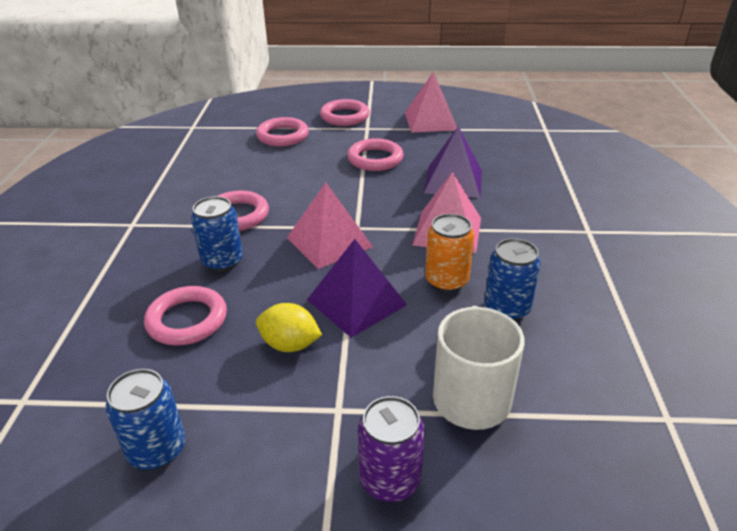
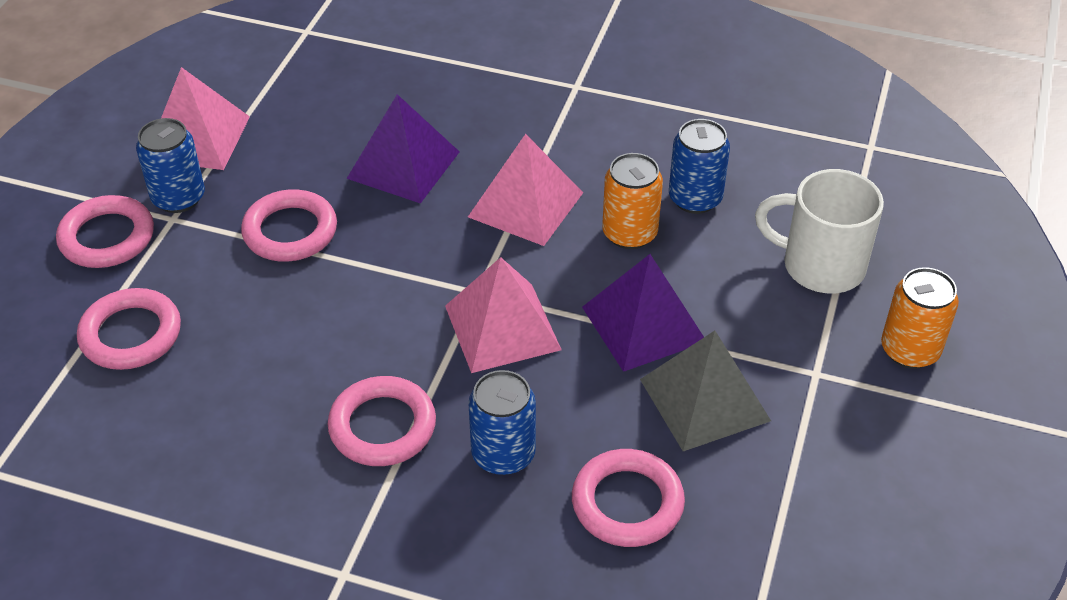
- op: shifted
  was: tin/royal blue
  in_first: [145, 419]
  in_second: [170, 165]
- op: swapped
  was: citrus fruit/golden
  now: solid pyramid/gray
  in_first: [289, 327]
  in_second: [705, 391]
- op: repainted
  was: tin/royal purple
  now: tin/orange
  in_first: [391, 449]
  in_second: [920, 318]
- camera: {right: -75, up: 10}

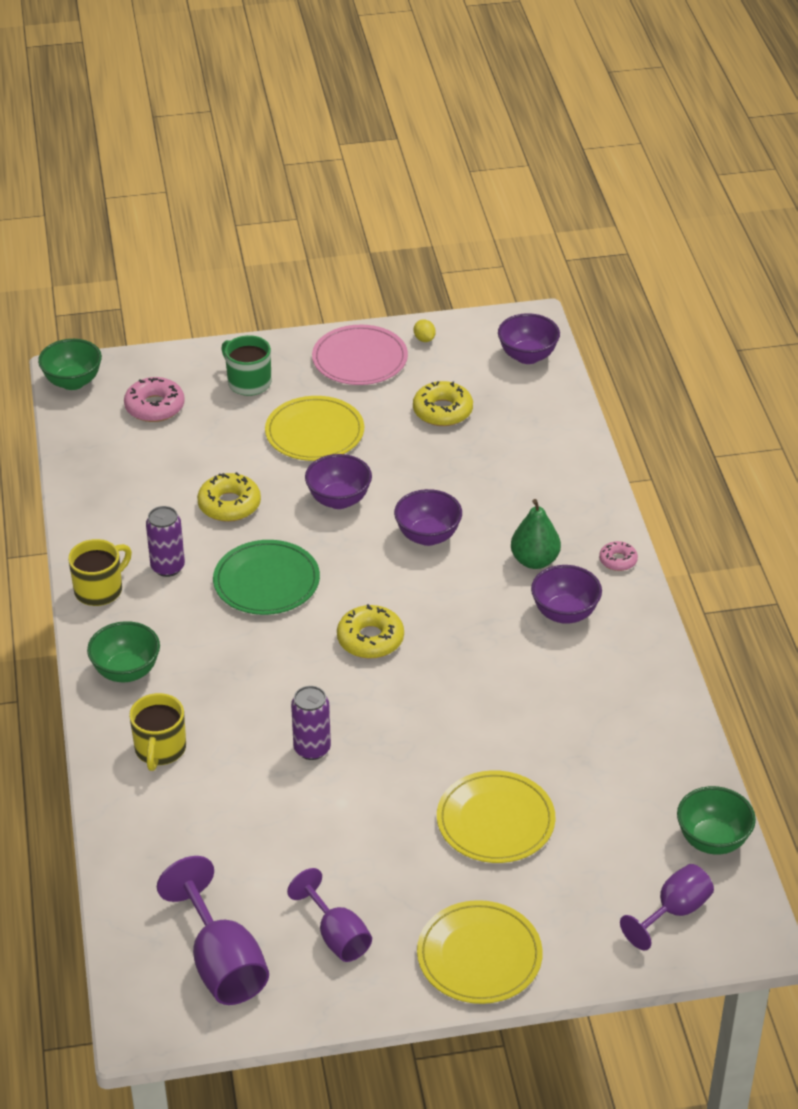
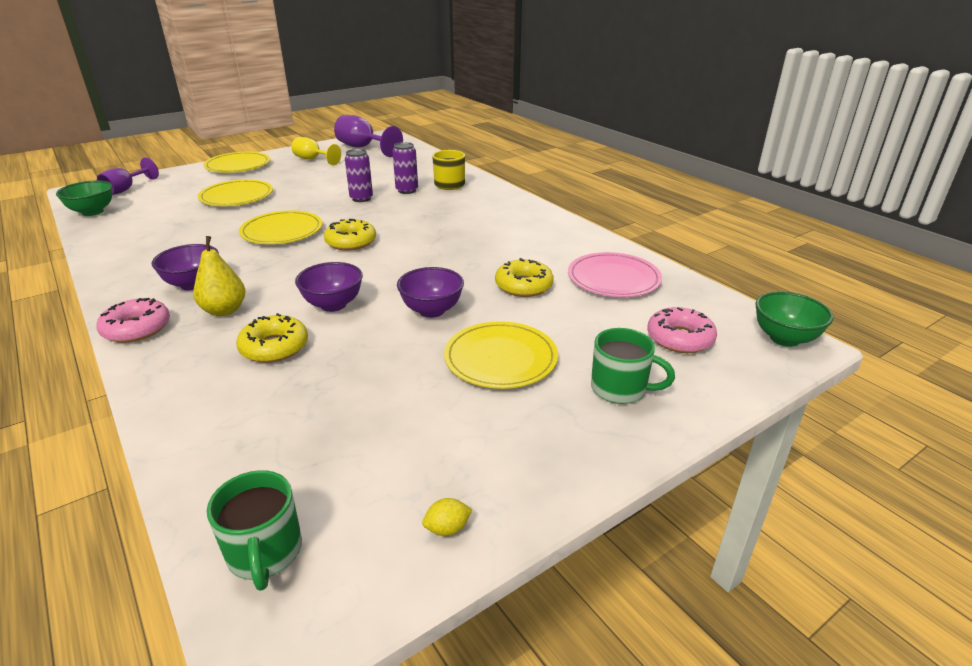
- op: scaled
  was: donut/rosy
  in_first: [618, 556]
  in_second: [133, 320]
  ratio: 1.7
- op: repainted
  was: pear/green
  now: pear/golden
  in_first: [536, 534]
  in_second: [219, 276]
- op: swapped
  was: bowl/royal purple
  now: mug/green
  in_first: [529, 338]
  in_second: [254, 530]
- op: shifted
  was: donut/golden
  in_first: [443, 403]
  in_second: [272, 338]
- op: new
  now: plate/golden
  in_second: [280, 227]
- op: repainted
  was: wine glass/royal purple
  now: wine glass/golden
  in_first: [329, 915]
  in_second: [316, 151]
- op: shifted
  was: tin/royal purple
  in_first: [165, 541]
  in_second: [405, 168]
- op: rotated
  was: citrus fruit/golden
  in_first: [425, 330]
  in_second: [447, 517]
  clockwise: -60
- op: shifted
  was: plate/rosy
  in_first: [360, 355]
  in_second: [615, 274]
- op: gone
  was: mug/golden
  in_first: [100, 572]
- op: gone
  was: bowl/green
  in_first: [123, 651]
- op: gone
  was: plate/green
  in_first: [266, 577]
- camera: {right: 155, up: -10}

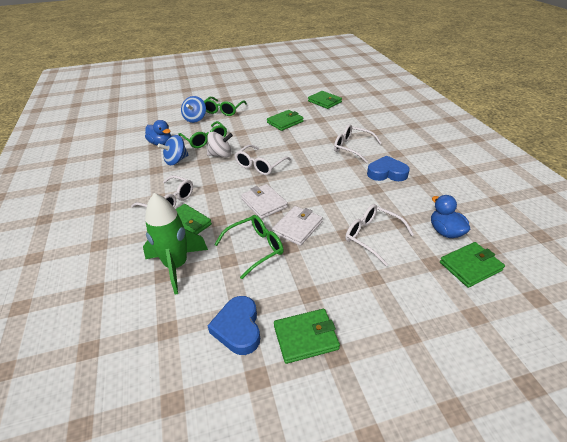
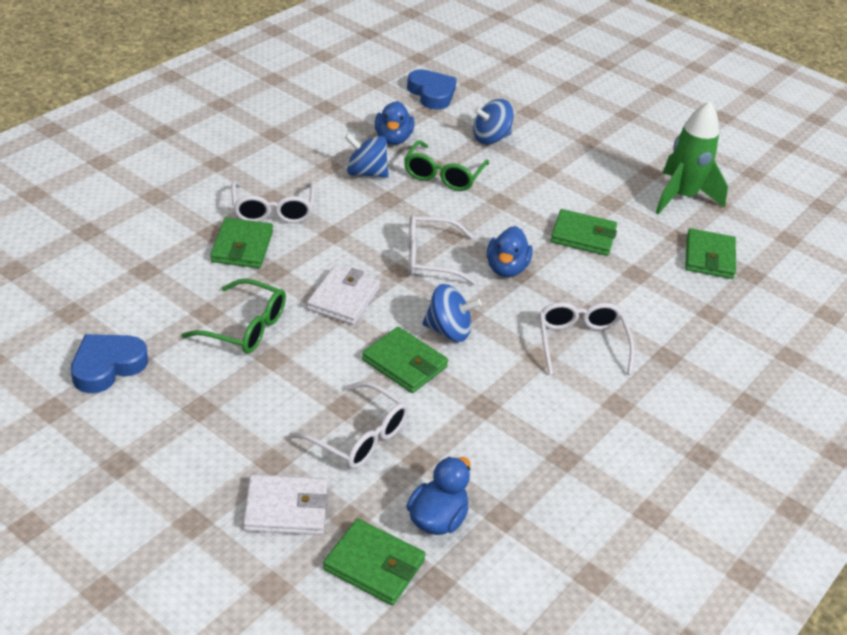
- op: shifted
  was: billfold/white
  in_first: [297, 226]
  in_second: [286, 504]
- op: rotated
  was: spectacles/white
  in_first: [379, 235]
  in_second: [349, 425]
  clockwise: 120
- op: shifted
  was: billfold/green
  in_first: [307, 336]
  in_second: [405, 360]
- op: shifted
  was: heart shape/royal blue
  in_first: [388, 168]
  in_second: [432, 89]
- op: new
  now: whirligig/royal blue
  in_second: [452, 313]
- op: new
  now: rubber duck/royal blue
  in_second: [510, 251]
- op: shifted
  was: rocket/green
  in_first: [175, 243]
  in_second: [691, 157]
- op: gone
  was: spectacles/green
  in_first: [225, 106]
- op: gone
  was: whirligig/white
  in_first: [220, 145]
- camera: {right: 50, up: 0}

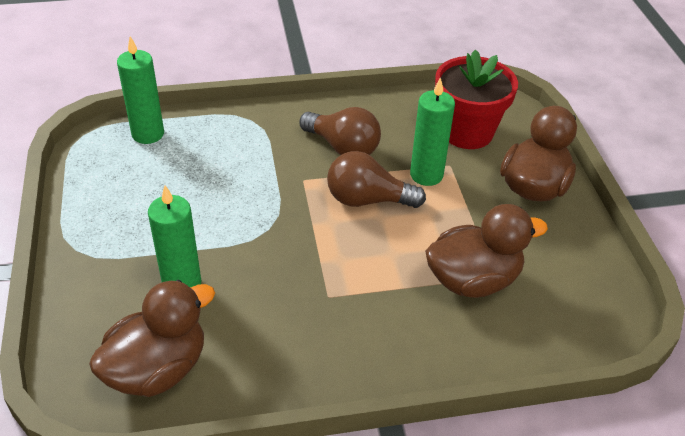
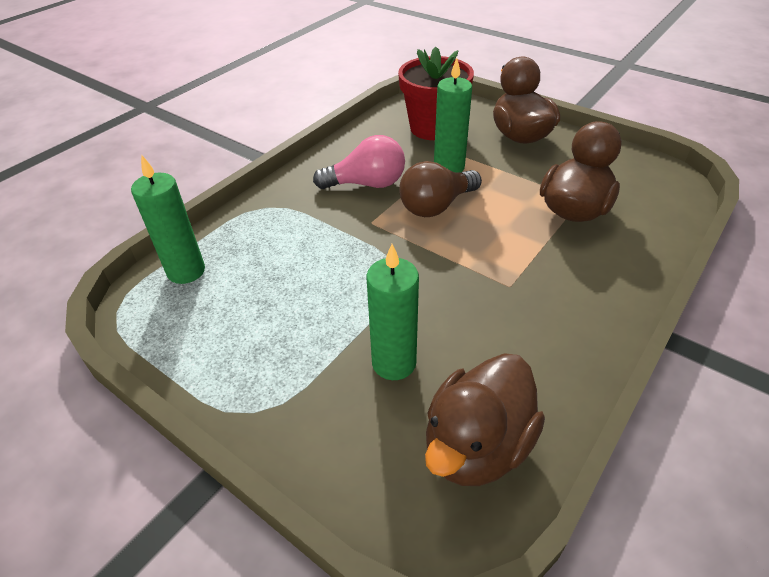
- op: repainted
  was: bulb/dark brown
  now: bulb/rosy
  in_first: [340, 131]
  in_second: [359, 162]
- op: rotated
  was: rubber duck/dark brown
  in_first: [152, 338]
  in_second: [485, 419]
  clockwise: -150
- camera: {right: -40, up: 0}

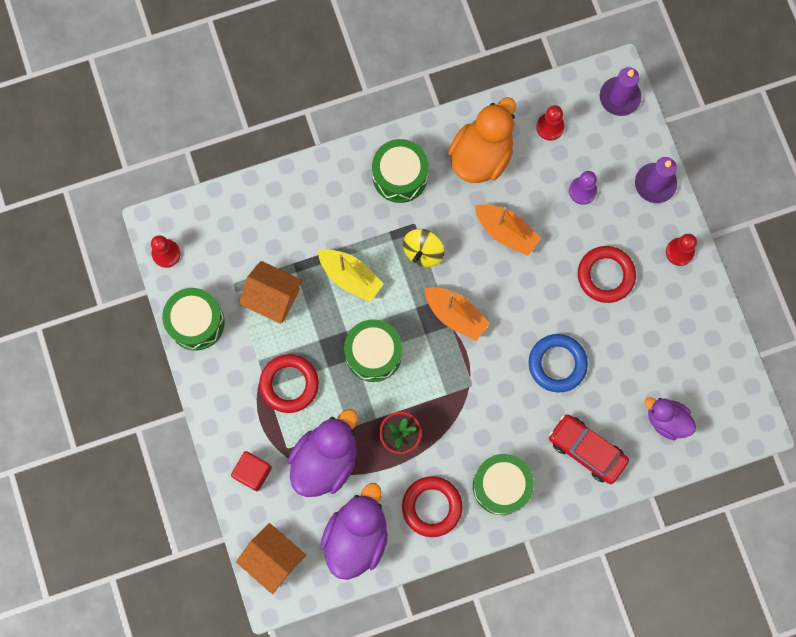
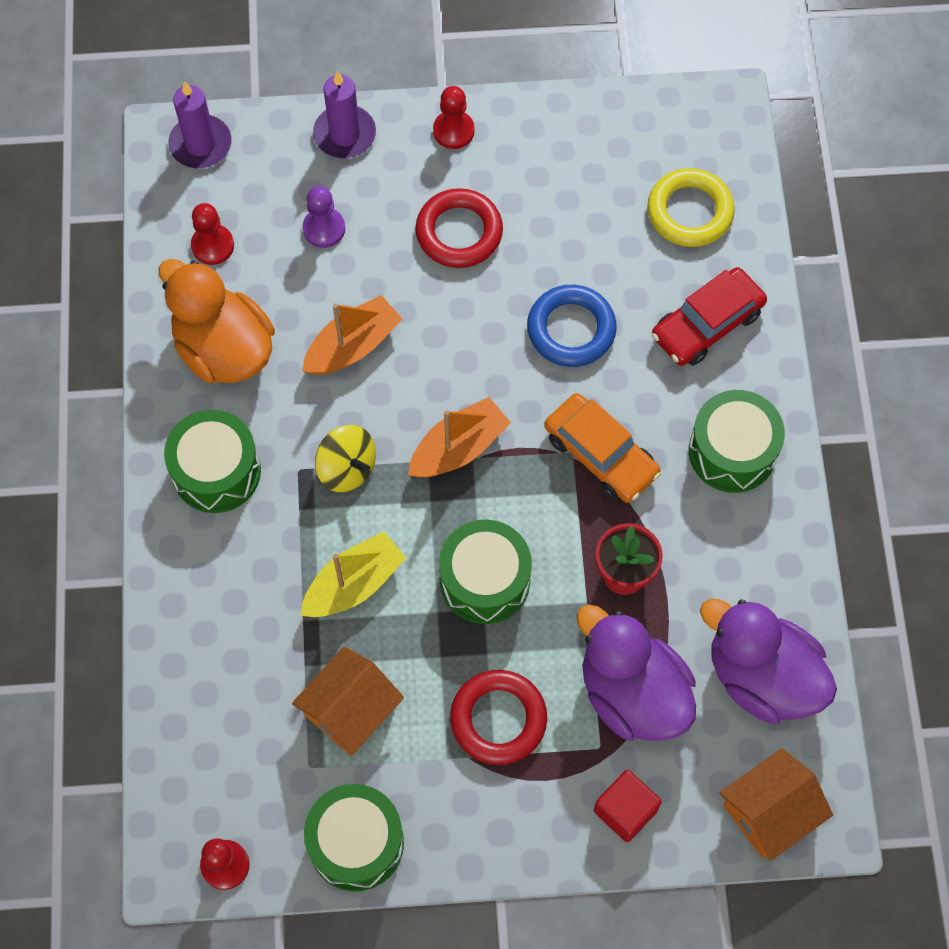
- op: new
  now: toy car/orange
  in_second: [602, 448]
- op: swapped
  was: rubber duck/royal purple
  now: ring/golden
  in_first: [670, 418]
  in_second: [691, 207]
- op: gone
  was: ring/scarlet
  in_first: [432, 506]
- camera: {right: -75, up: -10}

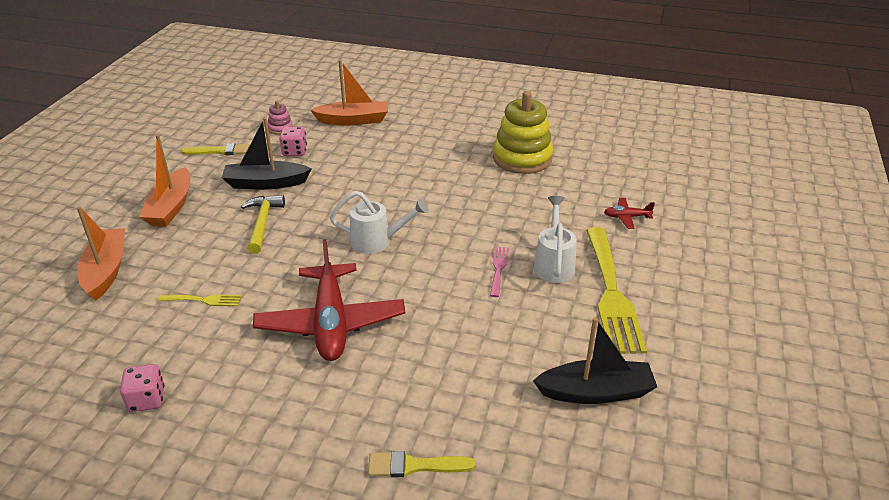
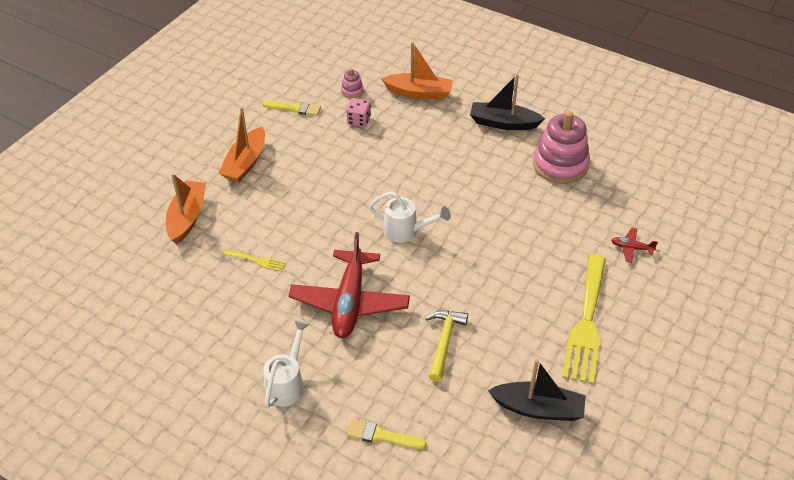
- op: shifted
  was: sprinkling can/white
  in_first: [555, 239]
  in_second: [286, 364]
- op: shifted
  was: carpenter's hammer/golden
  in_first: [263, 224]
  in_second: [447, 346]
- op: shifted
  was: toy boat/black
  in_first: [266, 153]
  in_second: [507, 102]
- op: repainted
  was: ring stacker/golden
  now: ring stacker/rosy
  in_first: [523, 132]
  in_second: [561, 147]
- op: gone
  was: game die/rosy
  in_first: [142, 388]
- op: gone
  was: dinner fork/rosy
  in_first: [499, 272]
- camera: {right: 15, up: 10}

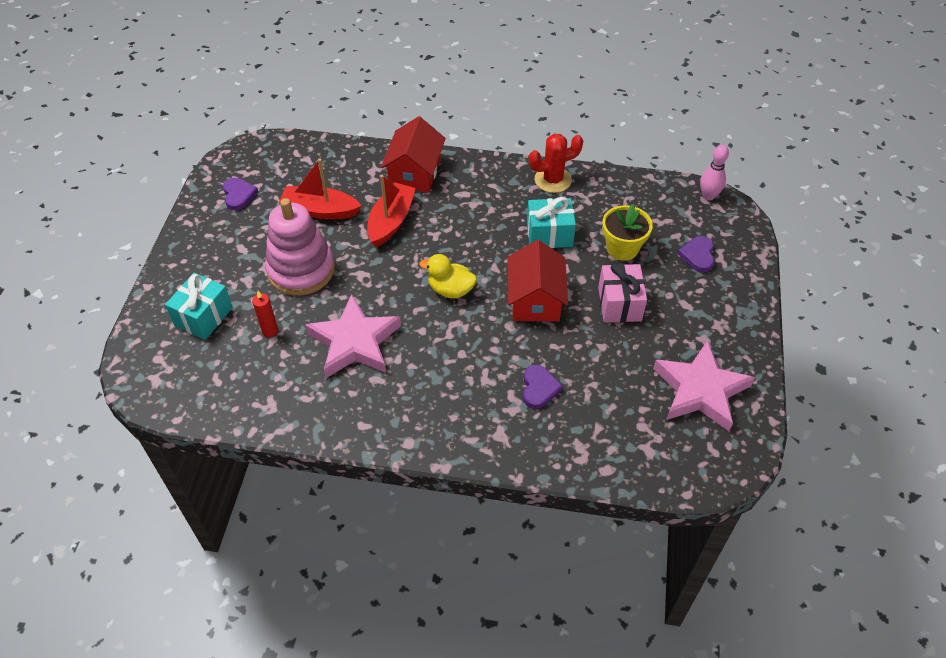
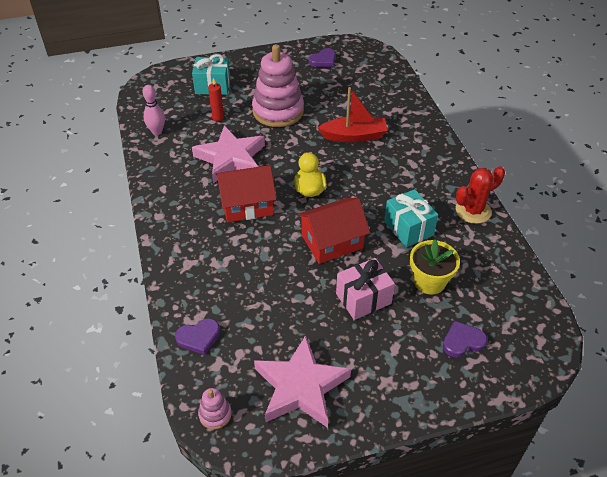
- op: shifted
  was: bowling pin/rosy
  in_first: [714, 172]
  in_second: [153, 110]
- op: shifted
  was: heart shape/royal purple
  in_first: [543, 387]
  in_second: [197, 336]
- op: new
  now: ring stacker/rosy
  in_second: [215, 408]
- op: shifted
  was: house/scarlet
  in_first: [413, 154]
  in_second: [246, 193]
- op: rotated
  was: cactus/scarlet
  in_first: [556, 163]
  in_second: [480, 195]
  clockwise: -75
- op: gone
  was: toy boat/scarlet
  in_first: [320, 189]
- camera: {right: 65, up: -5}

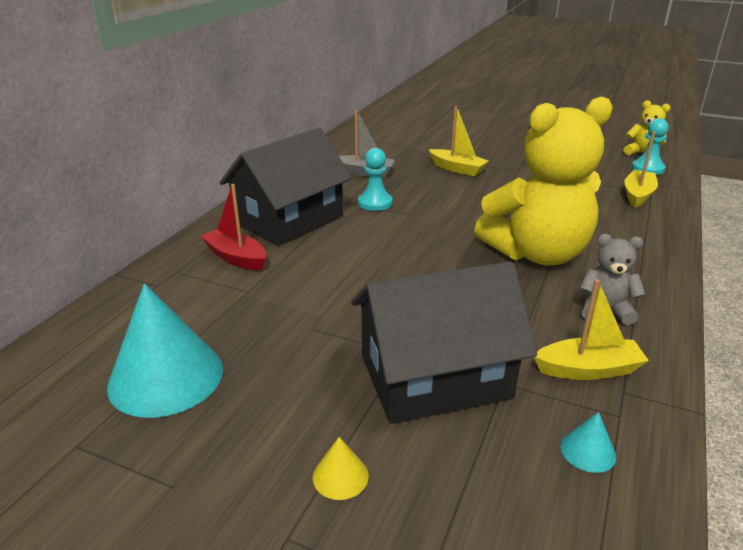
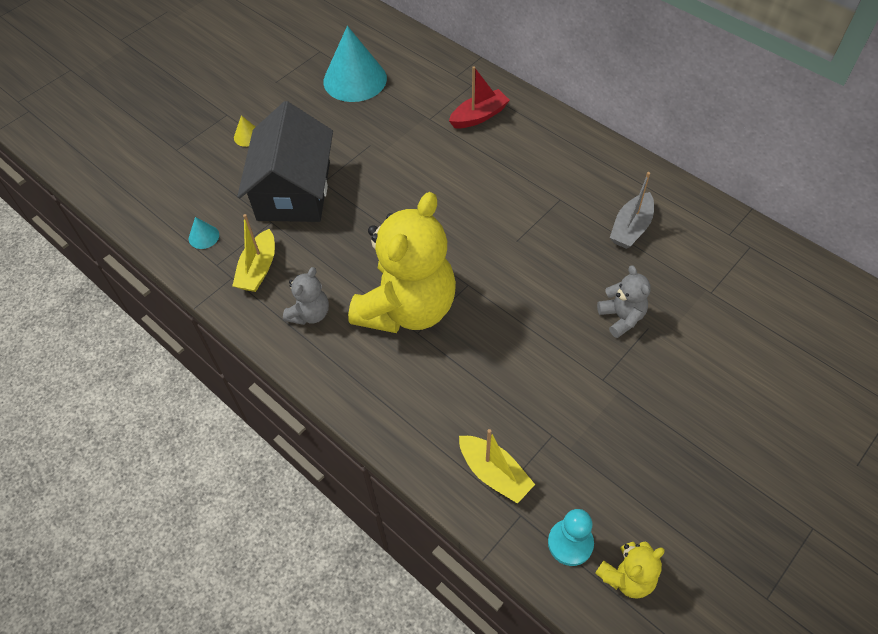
- op: rotated
  was: teddy bear/golden
  in_first: [543, 181]
  in_second: [402, 262]
  clockwise: -150
- op: swapped
  was: toy boat/golden
  now: teddy bear/gray
  in_first: [459, 141]
  in_second: [624, 301]
- op: gone
  was: house/black
  in_first: [285, 187]
- op: gone
  was: pawn/teal
  in_first: [375, 179]
- camera: {right: 110, up: 25}

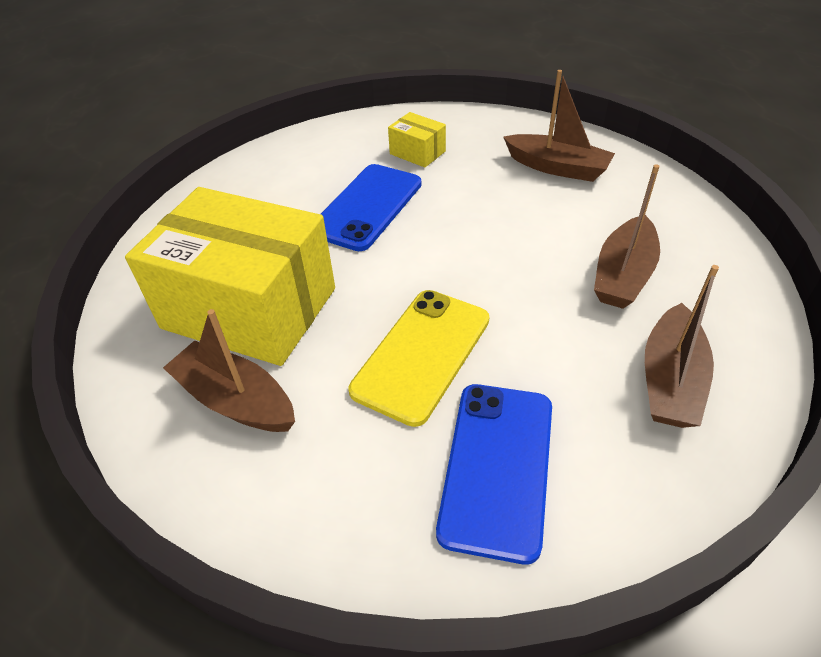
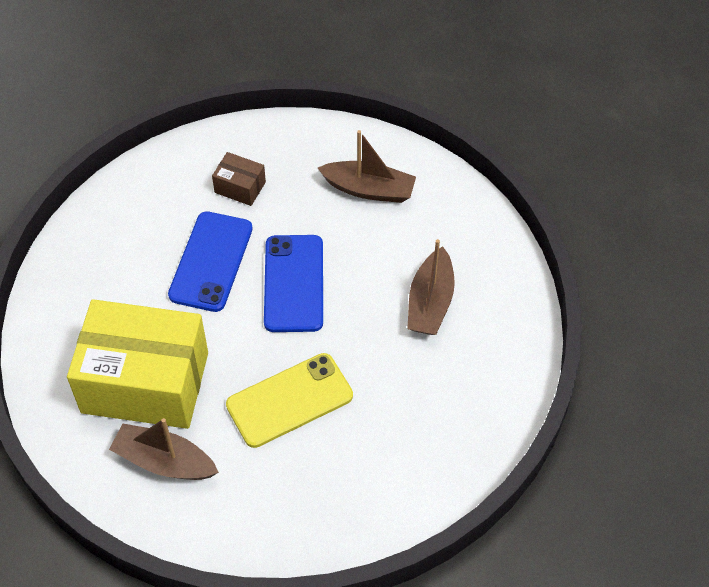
- op: repainted
  was: box/golden
  now: box/dark brown
  in_first: [417, 140]
  in_second: [239, 179]
- op: rotated
  was: smartphone/golden
  in_first: [419, 358]
  in_second: [289, 400]
  clockwise: 45
- op: shifted
  was: smartphone/royal blue
  in_first: [494, 474]
  in_second: [293, 283]
- op: gone
  was: toy boat/dark brown
  in_first: [682, 346]
- camera: {right: -15, up: 10}

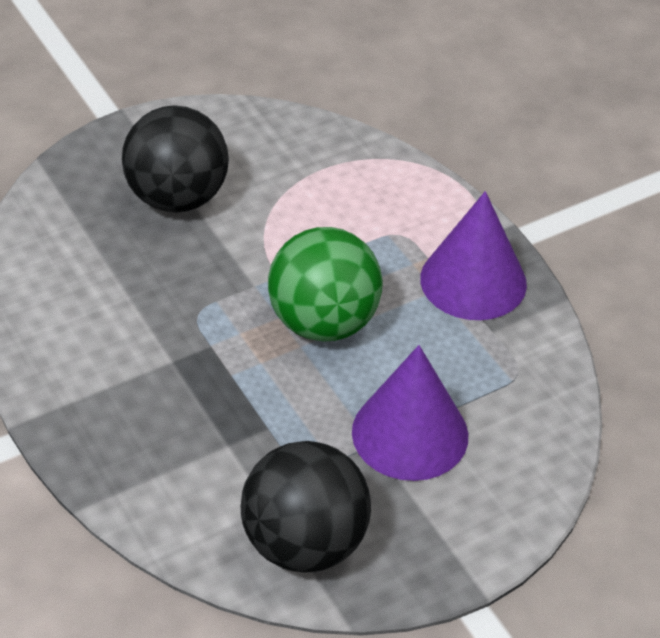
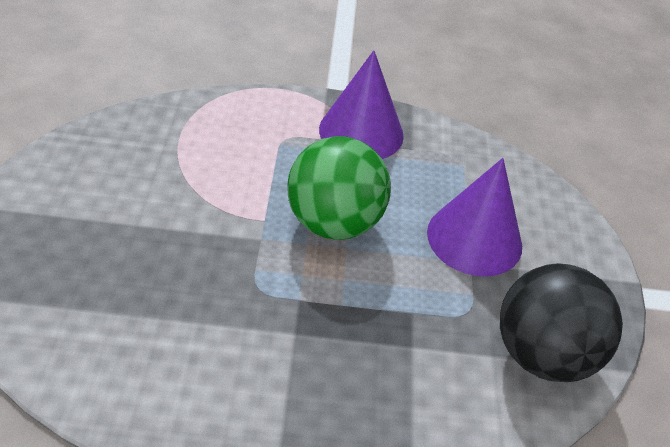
- op: gone
  was: ball/black
  in_first: [175, 158]
- camera: {right: -60, up: 0}

